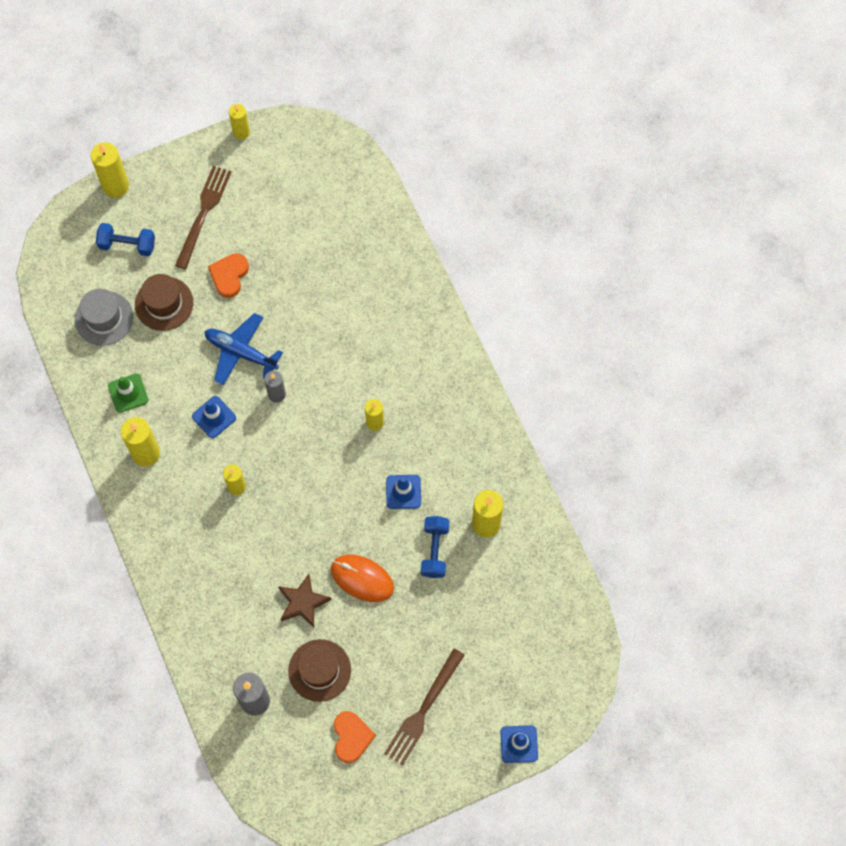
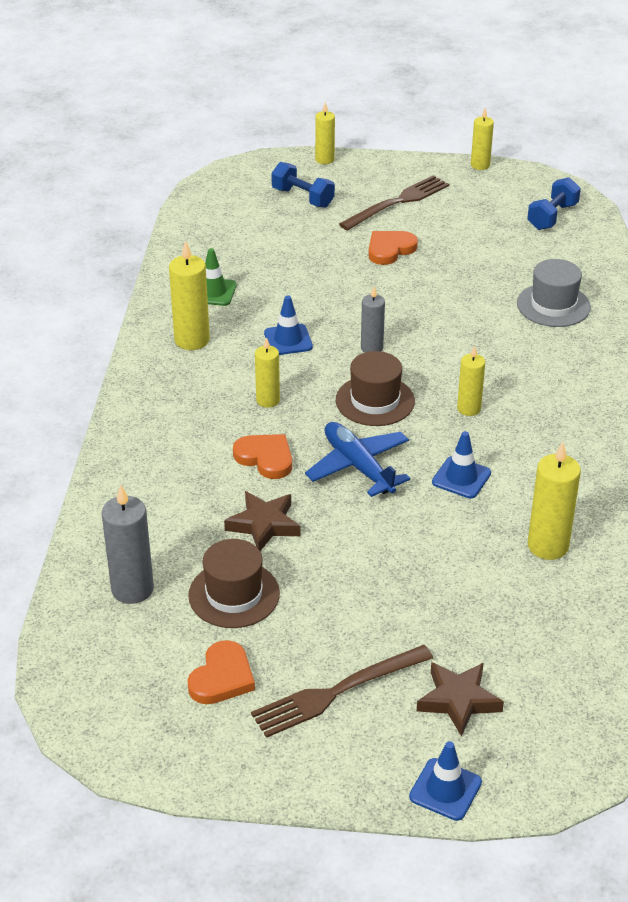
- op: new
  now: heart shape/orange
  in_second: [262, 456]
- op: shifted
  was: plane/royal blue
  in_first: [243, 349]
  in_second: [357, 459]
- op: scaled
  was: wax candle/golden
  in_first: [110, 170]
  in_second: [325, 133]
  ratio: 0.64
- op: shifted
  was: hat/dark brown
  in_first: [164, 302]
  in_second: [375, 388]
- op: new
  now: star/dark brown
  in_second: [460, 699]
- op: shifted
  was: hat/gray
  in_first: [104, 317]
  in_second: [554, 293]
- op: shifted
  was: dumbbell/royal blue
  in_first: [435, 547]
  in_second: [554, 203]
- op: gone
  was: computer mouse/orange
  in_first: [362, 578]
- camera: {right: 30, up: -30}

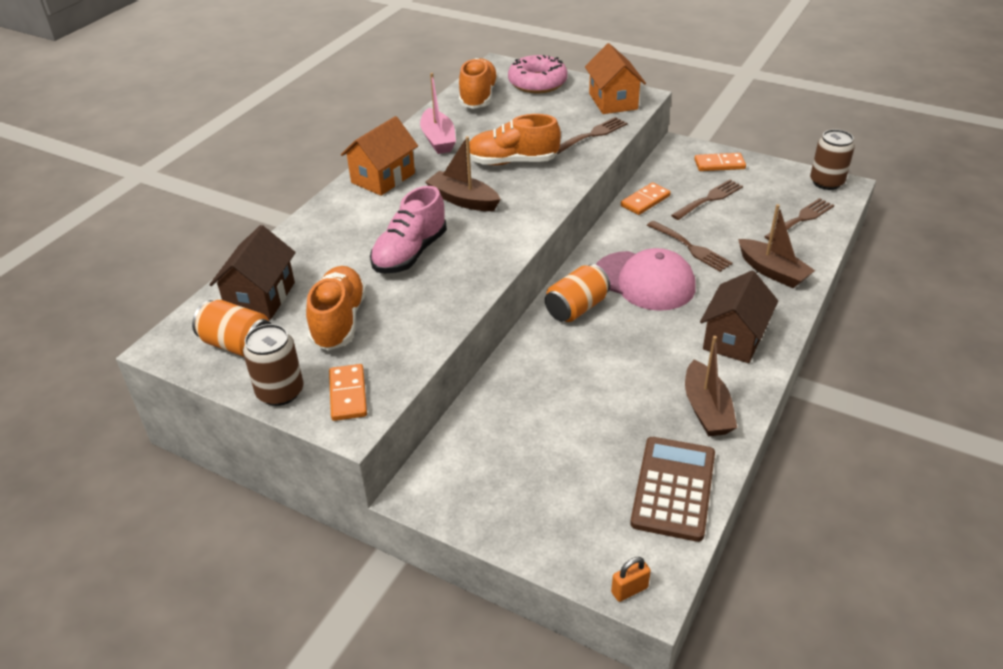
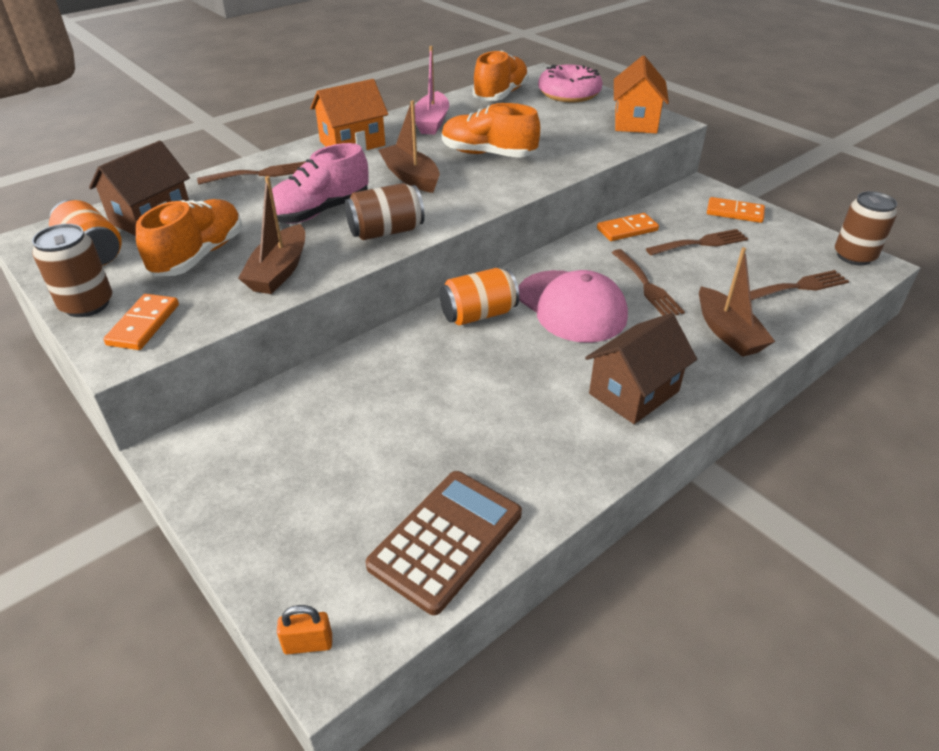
- op: shifted
  was: dinner fork/dark brown
  in_first: [592, 135]
  in_second: [251, 173]
- op: shifted
  was: toy boat/dark brown
  in_first: [711, 386]
  in_second: [271, 235]
- op: new
  now: tin/dark brown
  in_second: [385, 211]
- camera: {right: 20, up: 0}

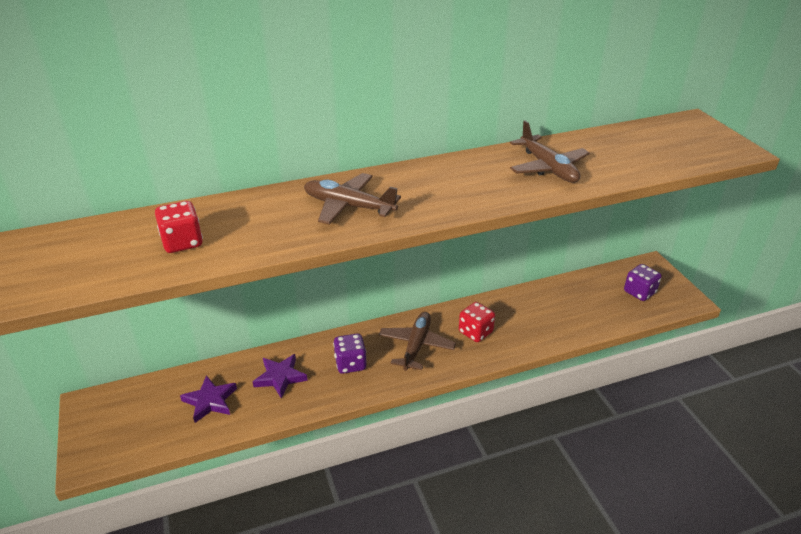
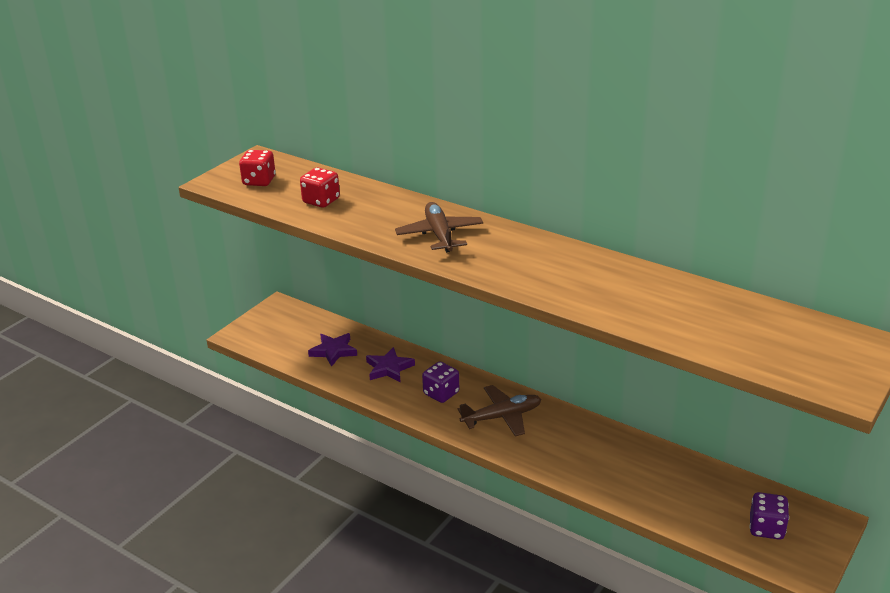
- op: shifted
  was: game die/scarlet
  in_first: [477, 322]
  in_second: [257, 168]
- op: gone
  was: plane/dark brown
  in_first: [550, 151]
- camera: {right: 55, up: -5}

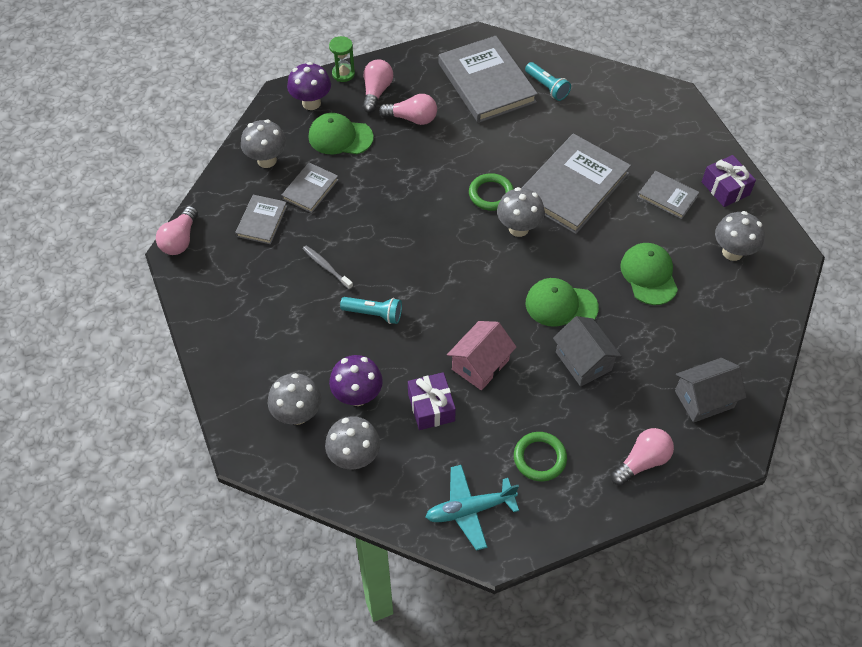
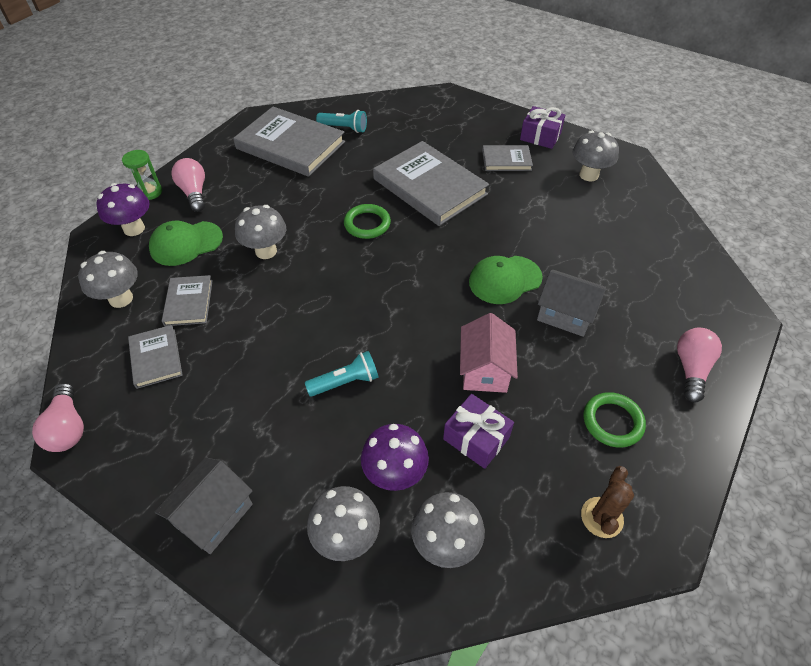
- op: shifted
  was: house/gray
  in_first: [710, 390]
  in_second: [204, 505]
- op: shifted
  was: mushroom/gray
  in_first: [521, 212]
  in_second: [260, 232]
- op: rotated
  was: hardcover/gray
  in_first: [576, 183]
  in_second: [431, 183]
  clockwise: -45
- op: swapped
  was: plane/teal
  now: cactus/dark brown
  in_first: [472, 508]
  in_second: [607, 502]
- op: gone
  was: tooth brush/gray
  in_first: [328, 268]
- op: gone
  was: bulb/rosy
  in_first: [408, 109]
- op: gone
  was: peaked cap/green
  in_first: [649, 274]
- camera: {right: -35, up: -5}

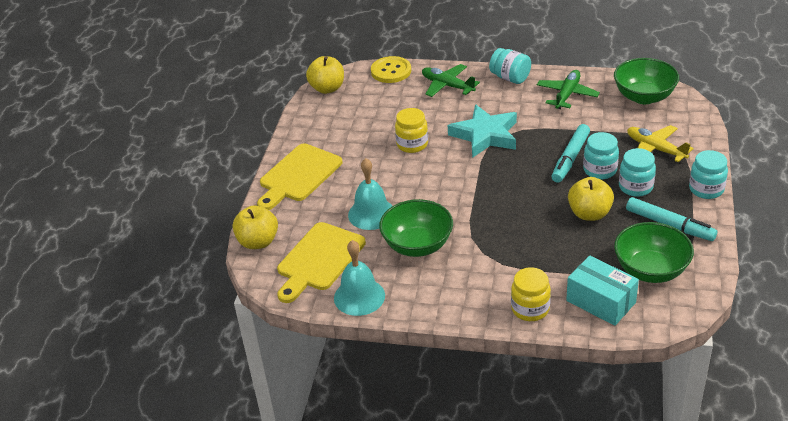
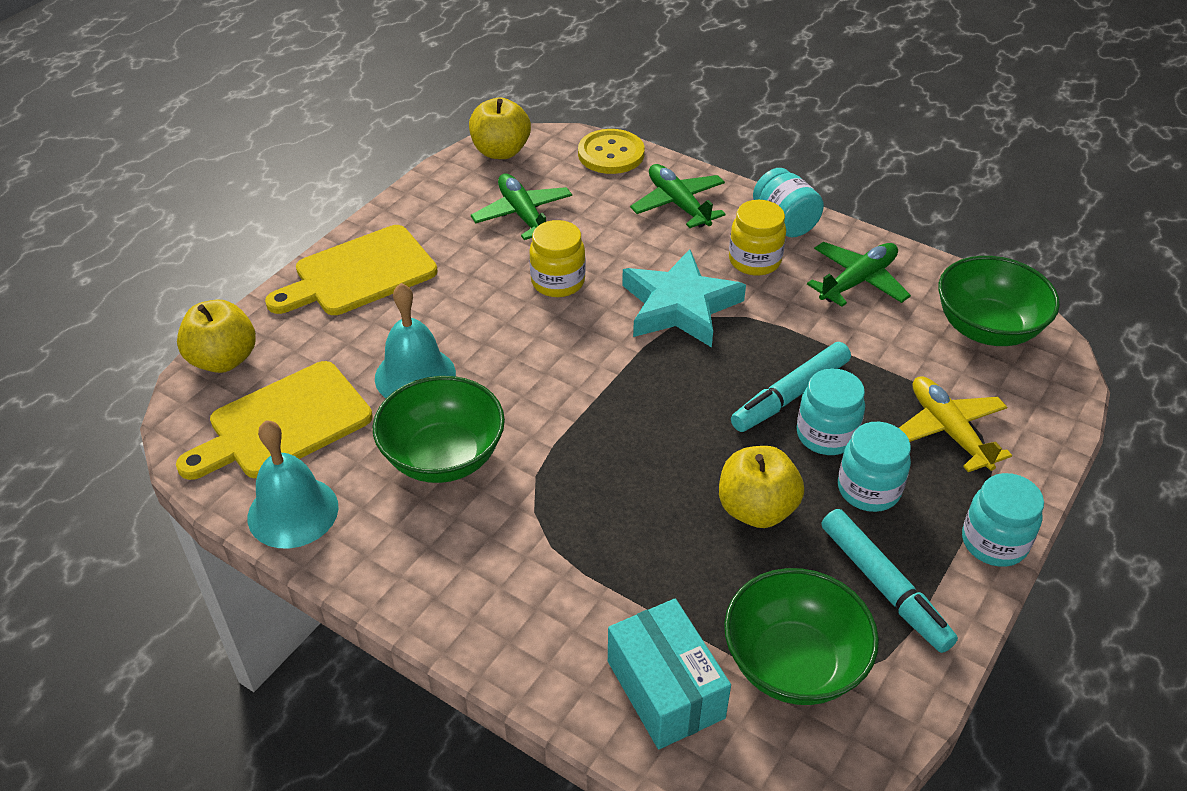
- op: new
  now: plane/green
  in_second: [521, 206]
- op: shifted
  was: preserve jar/golden
  in_first: [531, 294]
  in_second: [757, 238]
- camera: {right: 20, up: 5}

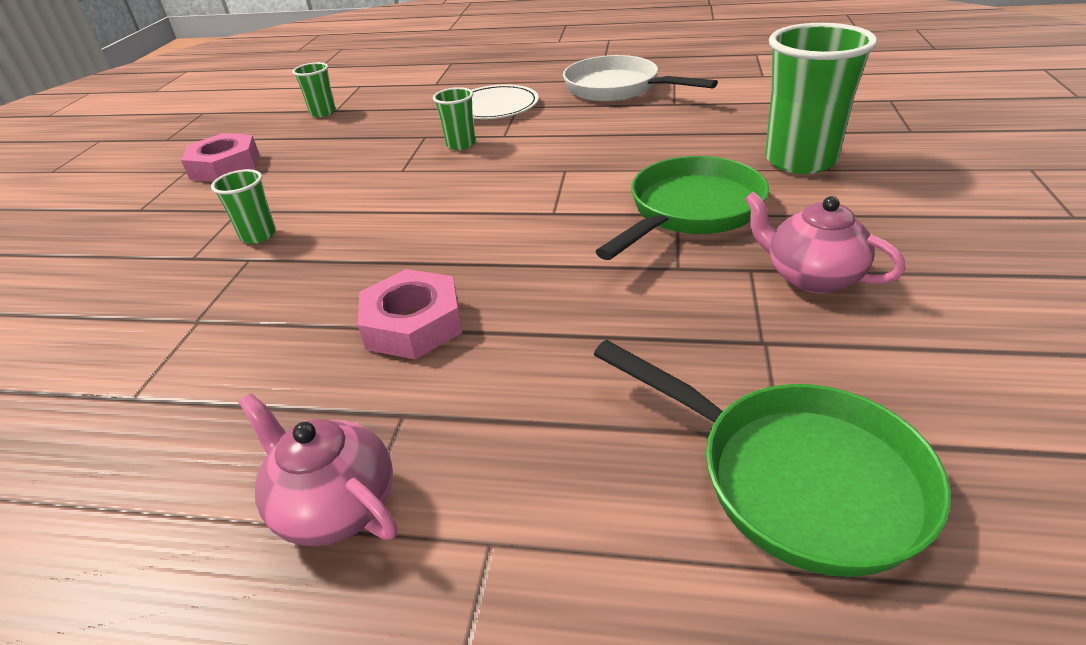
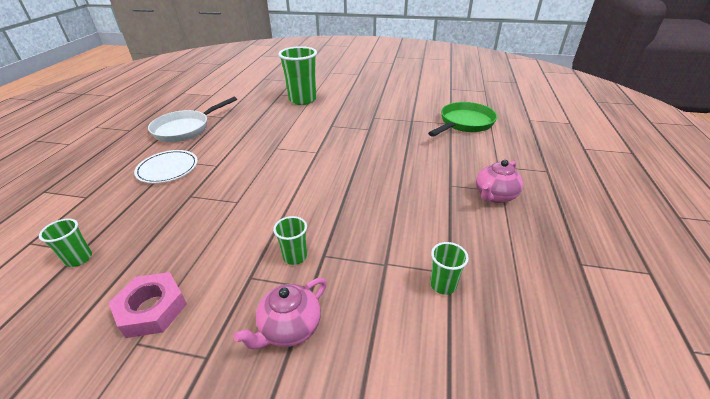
- op: shifted
  was: tea pot/rosy
  in_first: [825, 243]
  in_second: [280, 313]
- op: shifted
  was: cup/green
  in_first: [454, 118]
  in_second: [449, 268]
- op: gone
  was: nut/rosy
  in_first: [410, 314]
- op: gone
  was: skillet/green
  in_first: [682, 208]
- camera: {right: -90, up: 0}

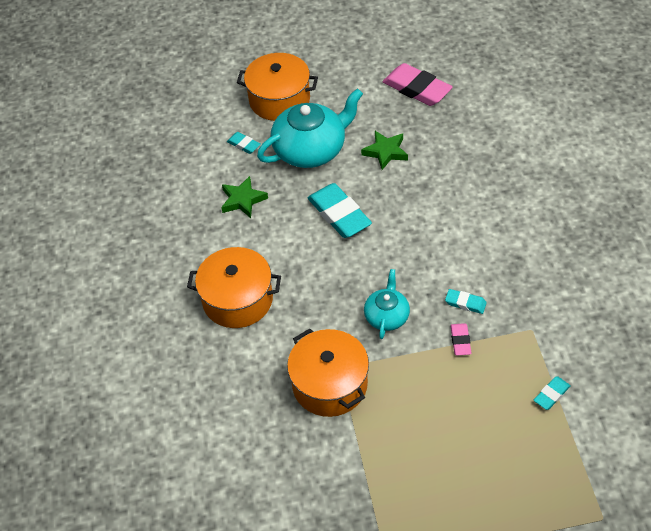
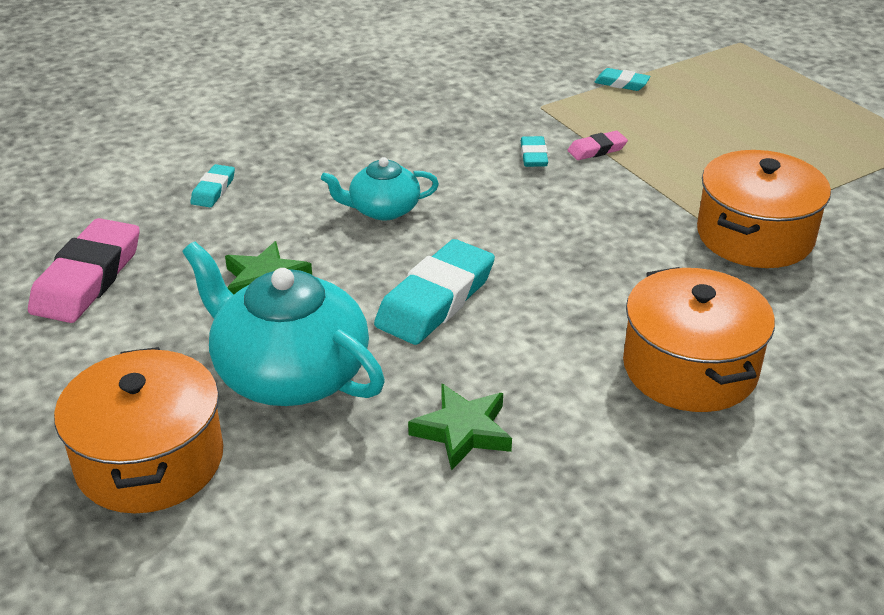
- op: shifted
  was: pencil eraser/teal
  in_first: [243, 143]
  in_second: [213, 185]
- op: shifted
  was: tea pot/teal
  in_first: [387, 304]
  in_second: [380, 188]
- camera: {right: -115, up: -15}

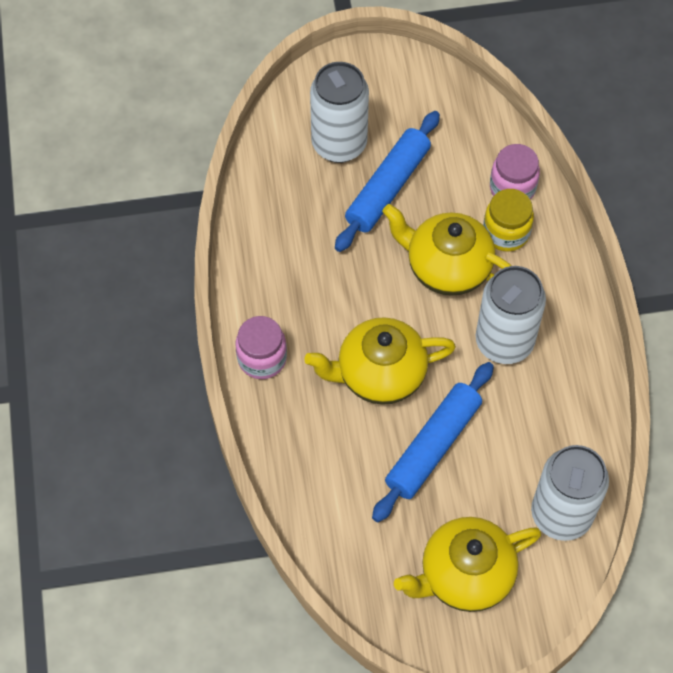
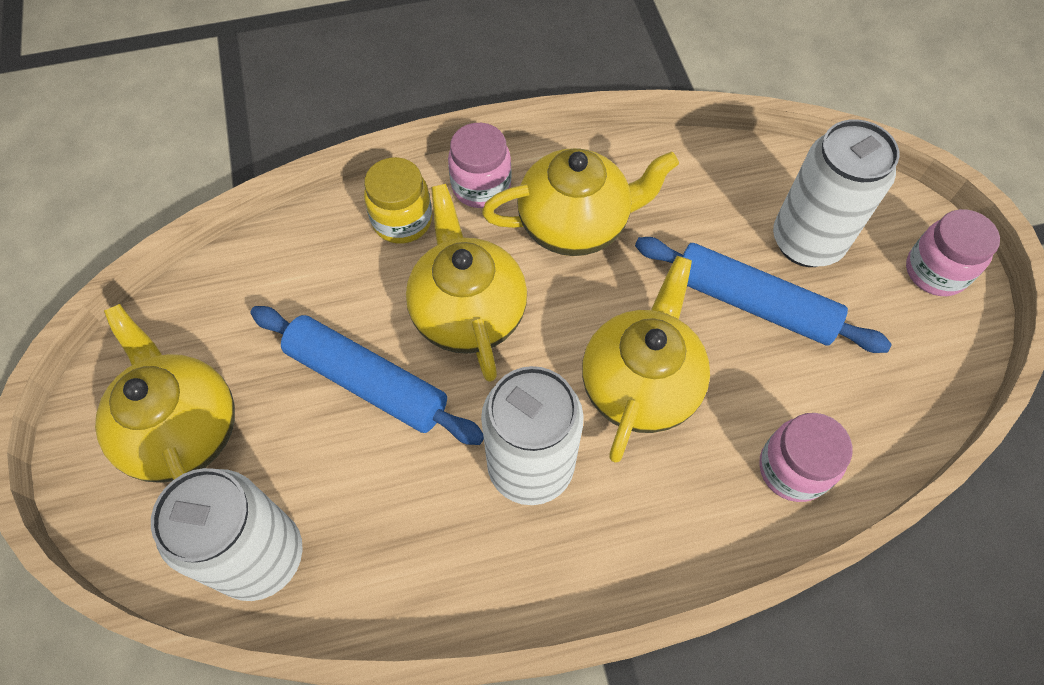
- op: shifted
  was: preserve jar/golden
  in_first: [508, 220]
  in_second: [398, 200]
- op: new
  now: tea pot/golden
  in_second: [580, 202]
- op: new
  now: preserve jar/rosy
  in_second: [953, 252]
- camera: {right: 85, up: 0}

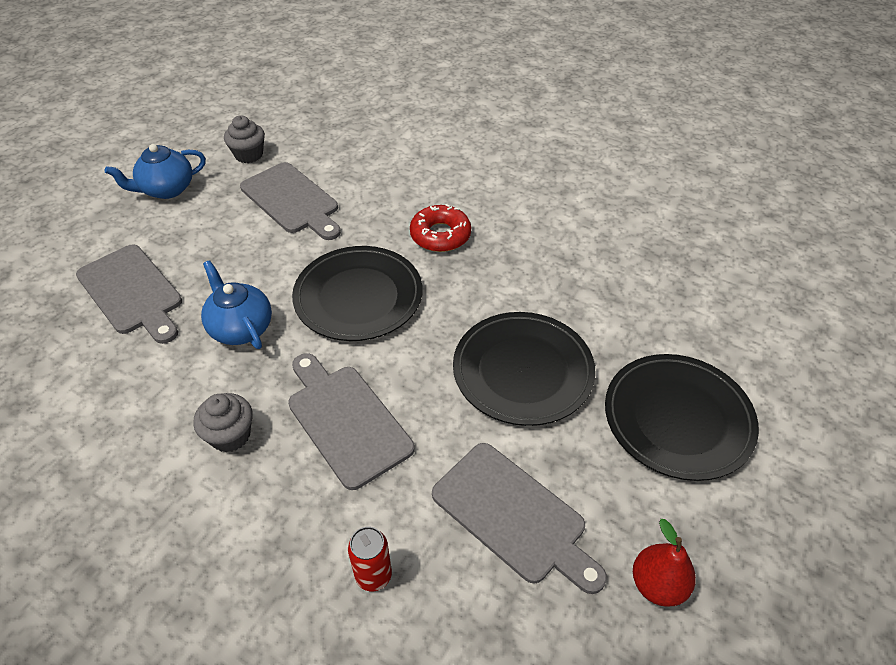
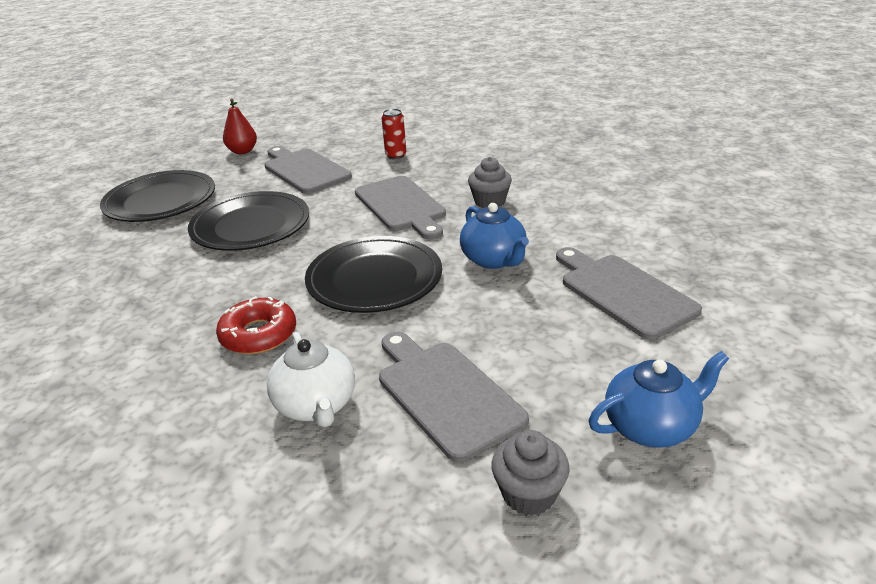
- op: new
  now: tea pot/white
  in_second: [311, 379]
- camera: {right: -170, up: -15}

